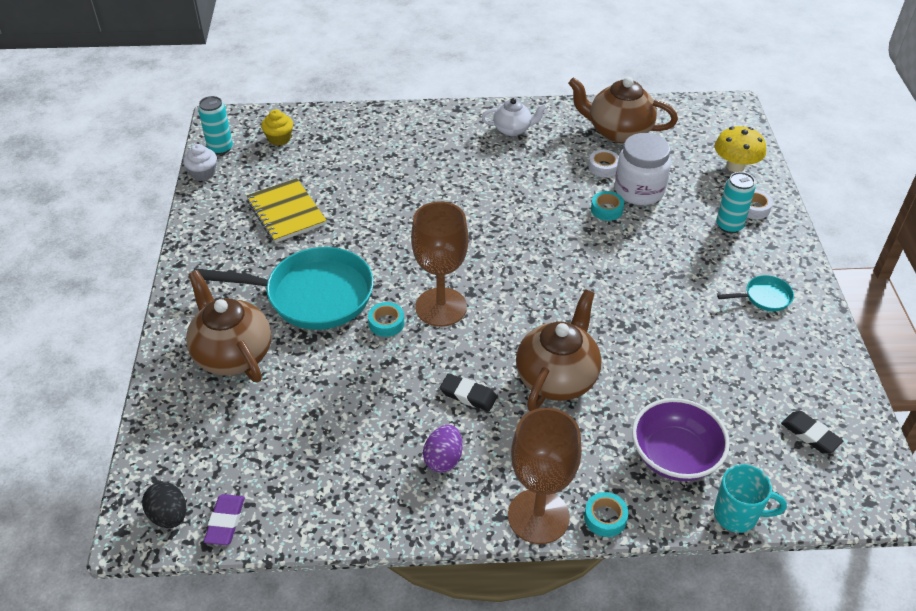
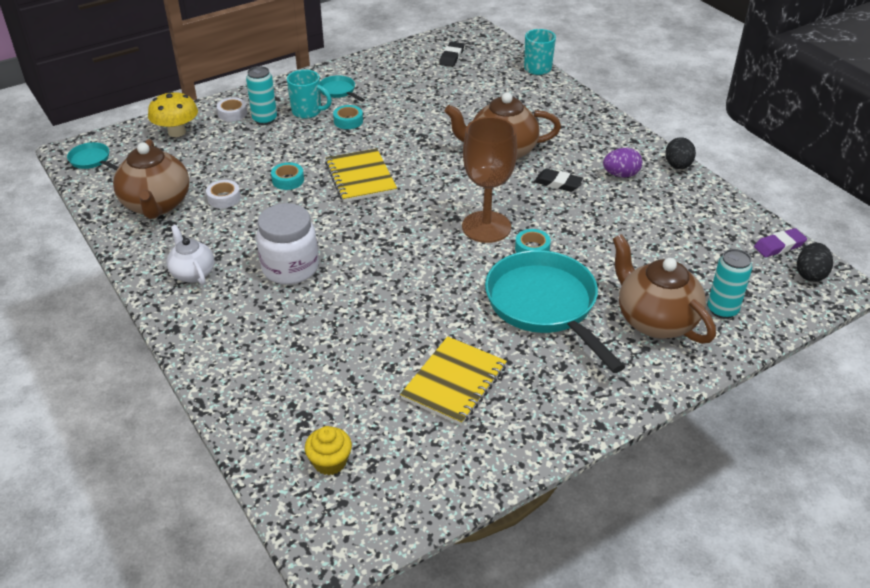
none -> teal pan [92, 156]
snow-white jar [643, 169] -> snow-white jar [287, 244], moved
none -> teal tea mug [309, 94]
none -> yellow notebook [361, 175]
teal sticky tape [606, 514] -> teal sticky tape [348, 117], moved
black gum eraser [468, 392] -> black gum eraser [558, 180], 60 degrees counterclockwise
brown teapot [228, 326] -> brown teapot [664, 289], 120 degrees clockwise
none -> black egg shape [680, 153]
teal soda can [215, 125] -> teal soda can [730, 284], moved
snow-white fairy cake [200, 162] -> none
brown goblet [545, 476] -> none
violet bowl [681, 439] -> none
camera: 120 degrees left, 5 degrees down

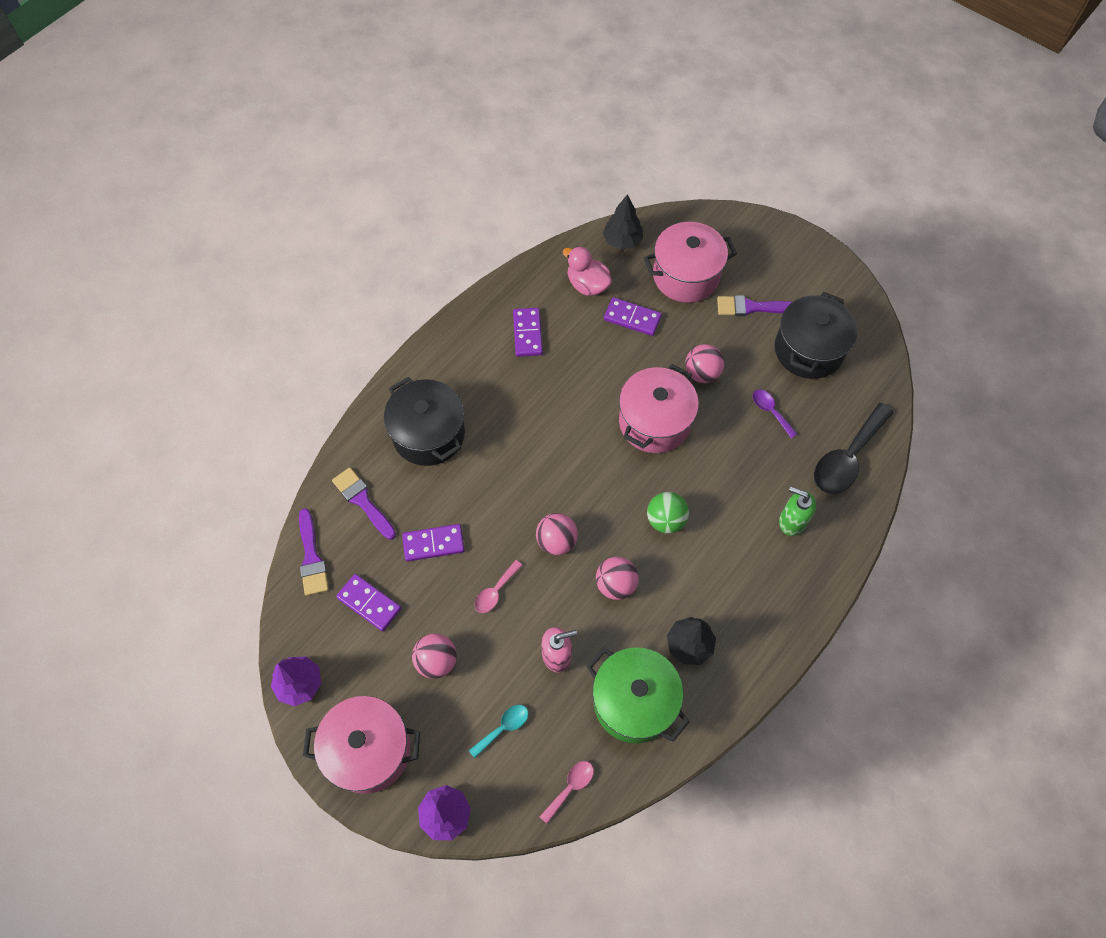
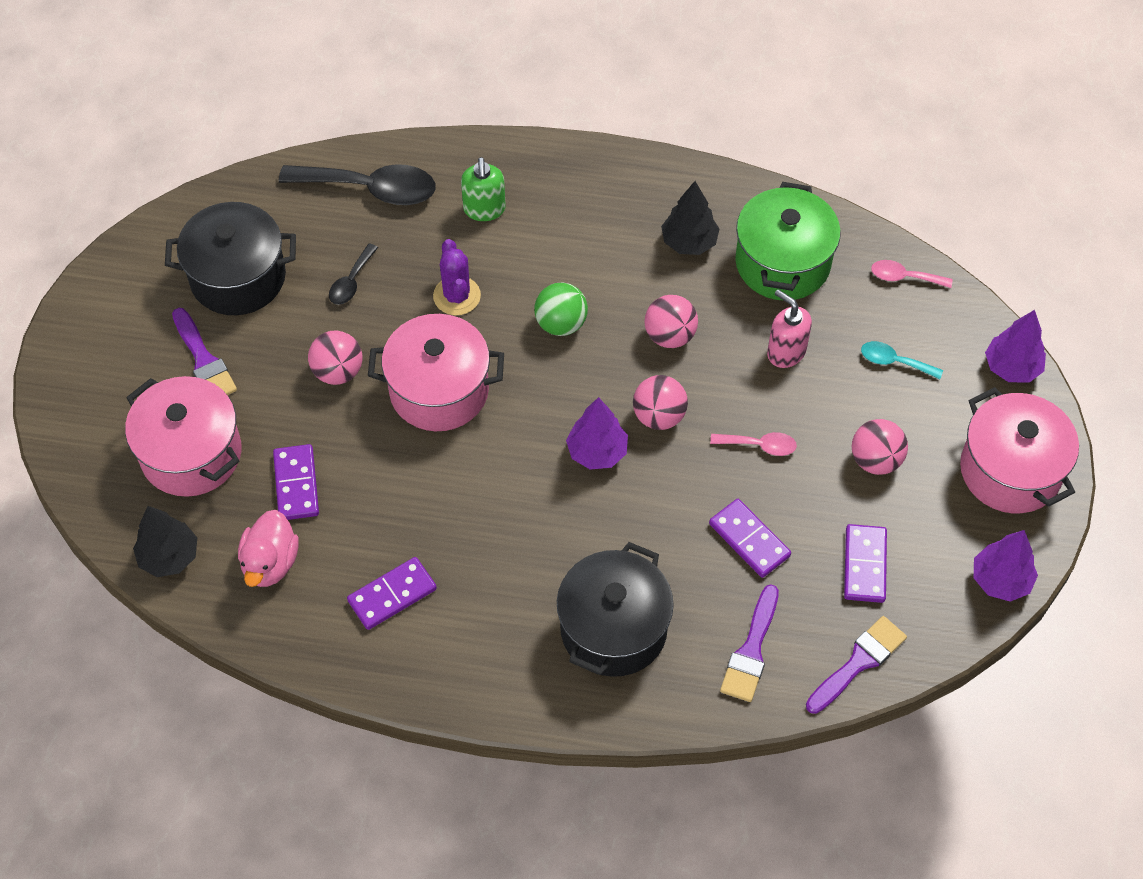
violet tablespoon [775, 414] -> black tablespoon [353, 274]
none -> violet cactus [457, 277]
none -> violet tree [597, 433]
camera: 120 degrees left, 5 degrees down

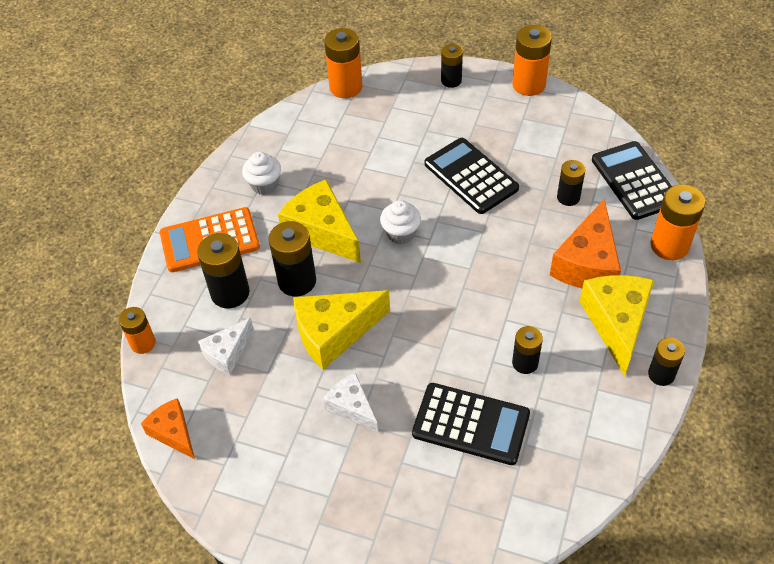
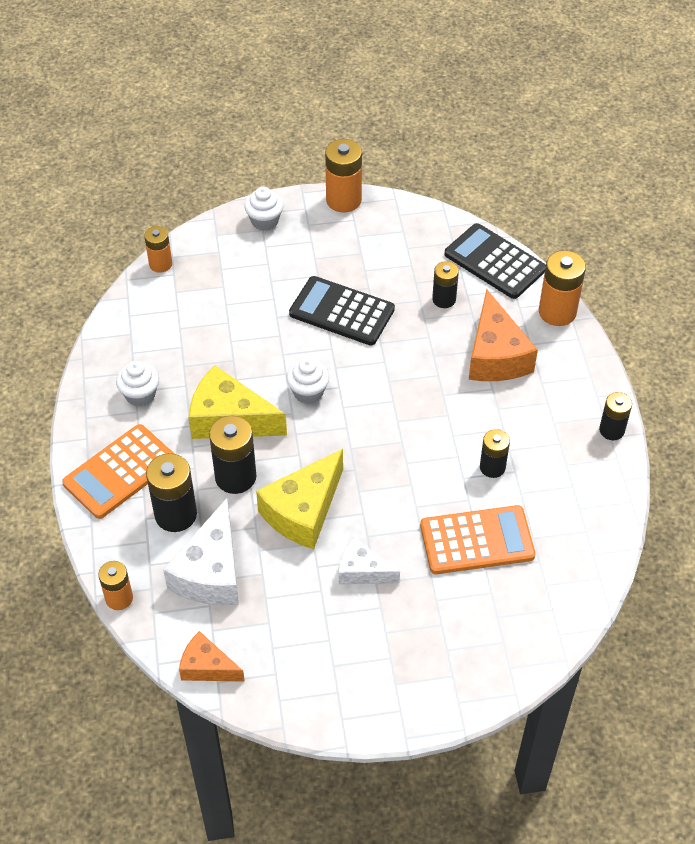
orange-coloured AA battery [343, 63] -> orange-coloured AA battery [158, 249], x0.63
snow-white piece of cheese [226, 346] -> snow-white piece of cheese [201, 551], x1.69
black AA battery [452, 66] -> snow-white fairy cake [263, 209]
black calculator [471, 424] -> orange-coloured calculator [477, 539]
yellow piece of cheese [617, 325] -> none
camera: 30 degrees left, 0 degrees up

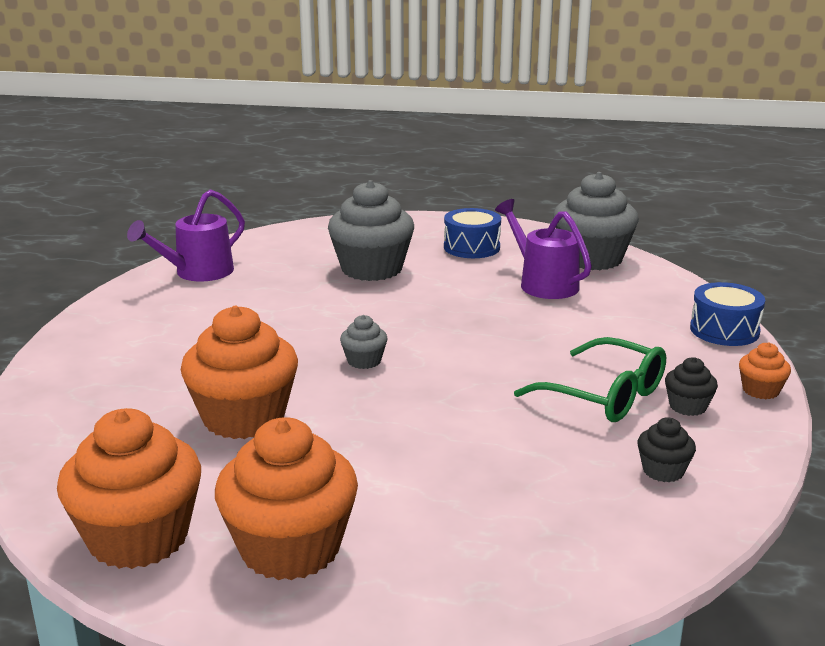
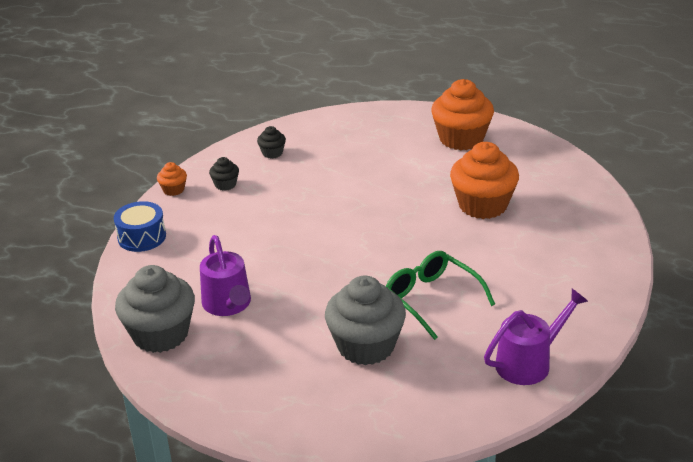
green glasses [590, 379] -> green glasses [440, 295], moved
orange-coloured fairy cake [129, 488] -> none
gray fairy cake [364, 342] -> none
blue snare drum [472, 233] -> none
camera: 165 degrees left, 10 degrees up

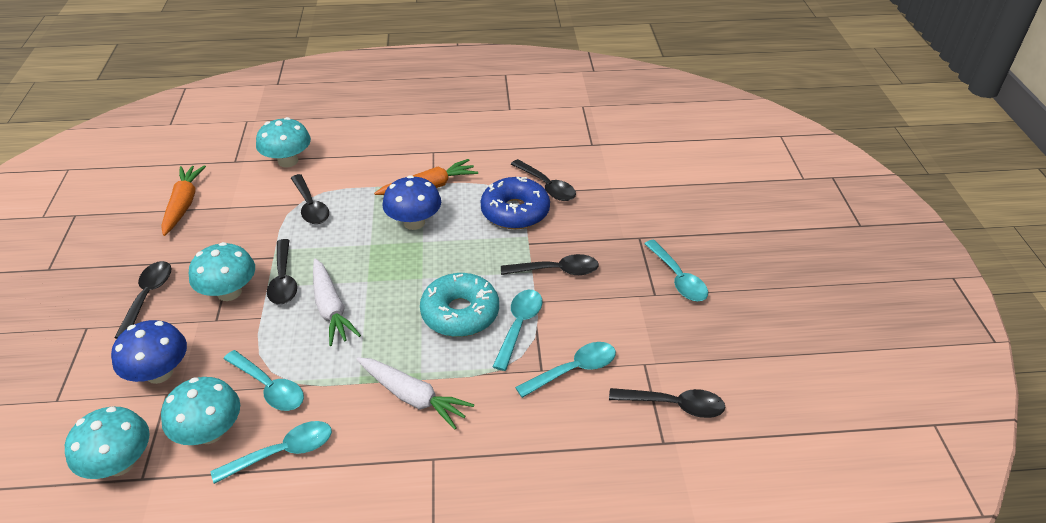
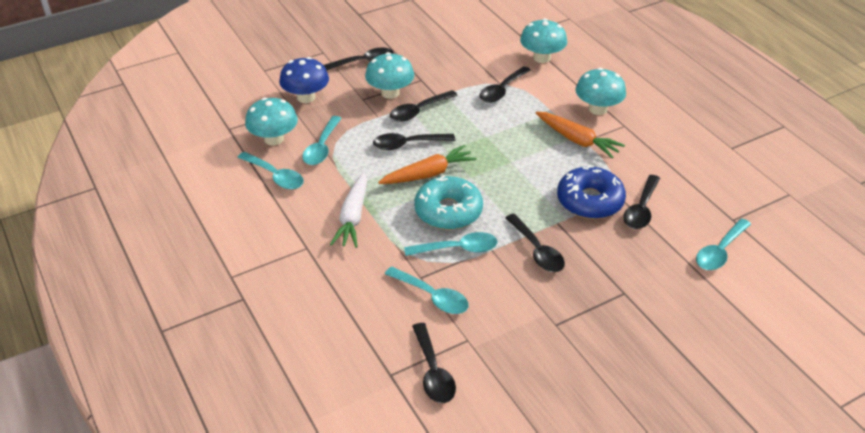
snow-white root vegetable [337, 302] -> black tablespoon [414, 141]
orange-coloured root vegetable [184, 200] -> orange-coloured root vegetable [427, 164], moved
teal mushroom [107, 443] -> teal mushroom [601, 91], moved
teal tablespoon [676, 270] -> teal tablespoon [723, 244], moved
blue mushroom [412, 202] -> none
camera: 65 degrees right, 0 degrees up

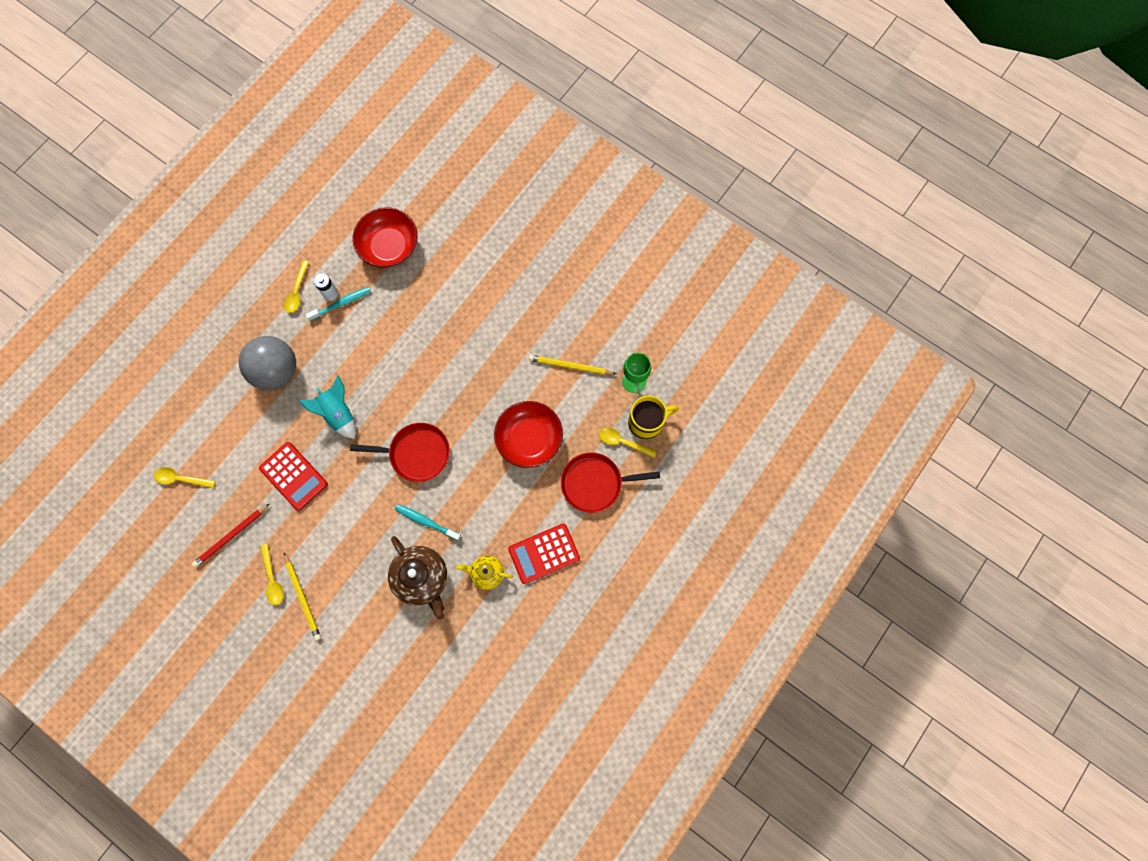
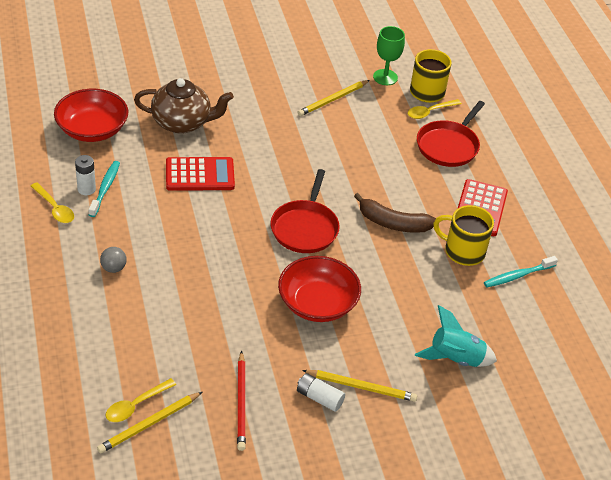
none -> yellow wooden pencil [149, 422]
gray ball [267, 363] -> gray ball [113, 260], x0.40
brown teapot [417, 578] -> brown teapot [184, 106], moved
scarlet calculator [293, 476] -> scarlet calculator [200, 174], moved
scarlet pan [400, 452] -> scarlet pan [305, 211], 150 degrees clockwise
scarlet bowl [528, 434] -> scarlet bowl [319, 289], moved
yellow tablespoon [272, 574] -> snow-white AA battery [321, 392]
none -> brown banana [395, 213]
teal spaceship [327, 407] -> teal spaceship [456, 336], moved
yellow teapot [484, 572] -> yellow tea mug [463, 235]
teal dental brush [428, 522] -> teal dental brush [521, 271], moved
camera: 55 degrees left, 30 degrees down

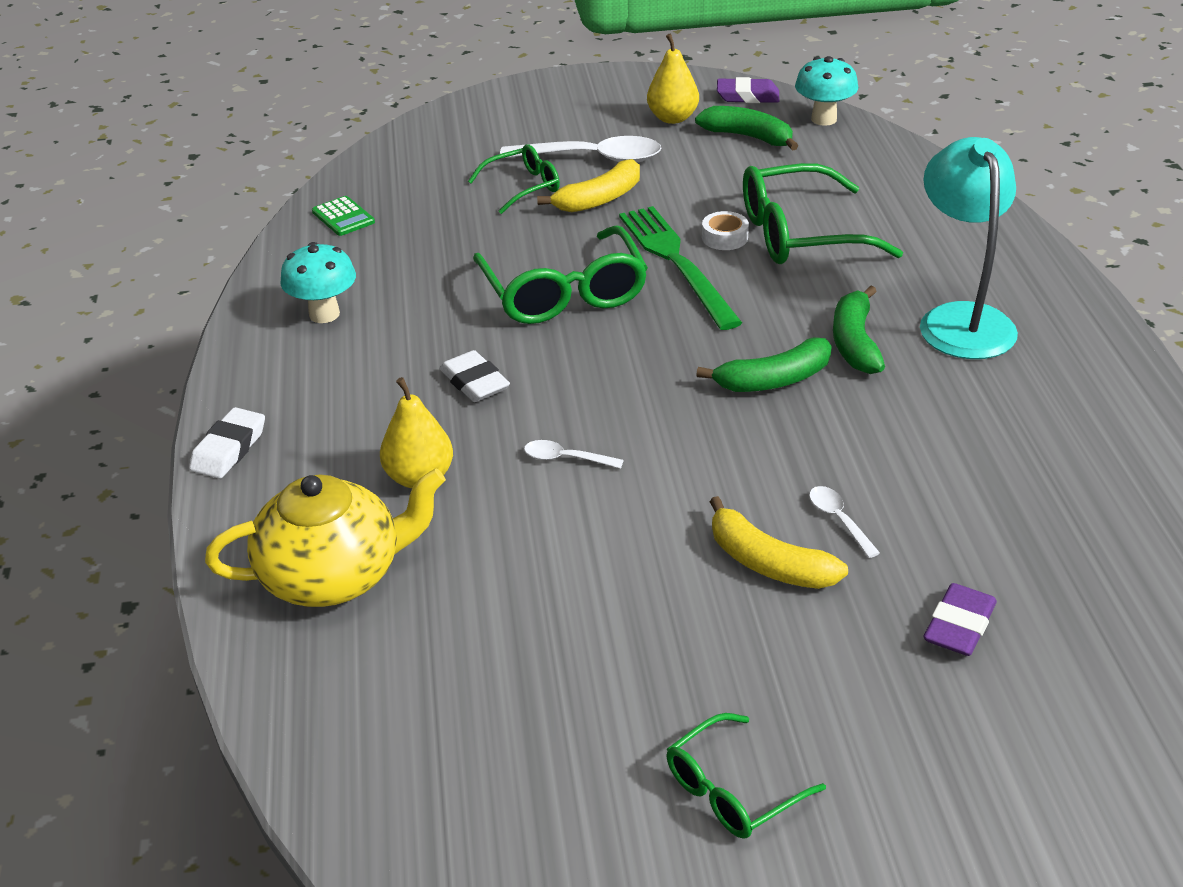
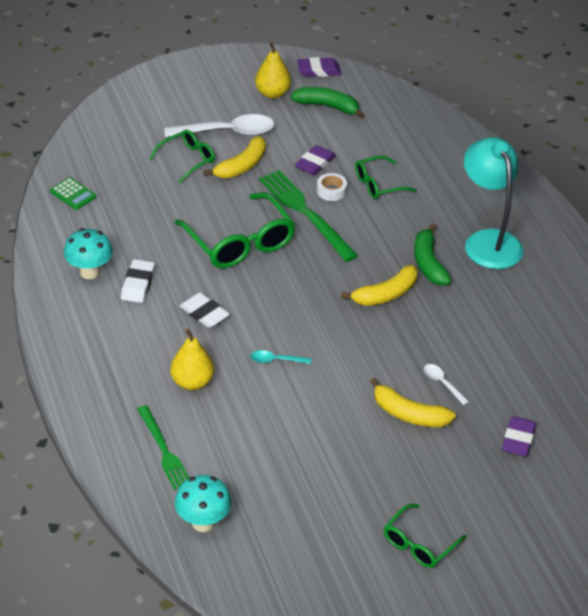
snow-white gum eraser [227, 443] -> snow-white gum eraser [138, 281], moved
yellow teapot [325, 537] -> green table fork [163, 447]
teal mushroom [826, 91] -> teal mushroom [203, 503], moved
snow-white tablespoon [574, 454] -> teal tablespoon [281, 357]
none -> violet gum eraser [315, 160]
green banana [764, 364] -> yellow banana [379, 285]
green glasses [823, 213] -> green glasses [386, 177], x0.57
camera: 15 degrees left, 5 degrees up

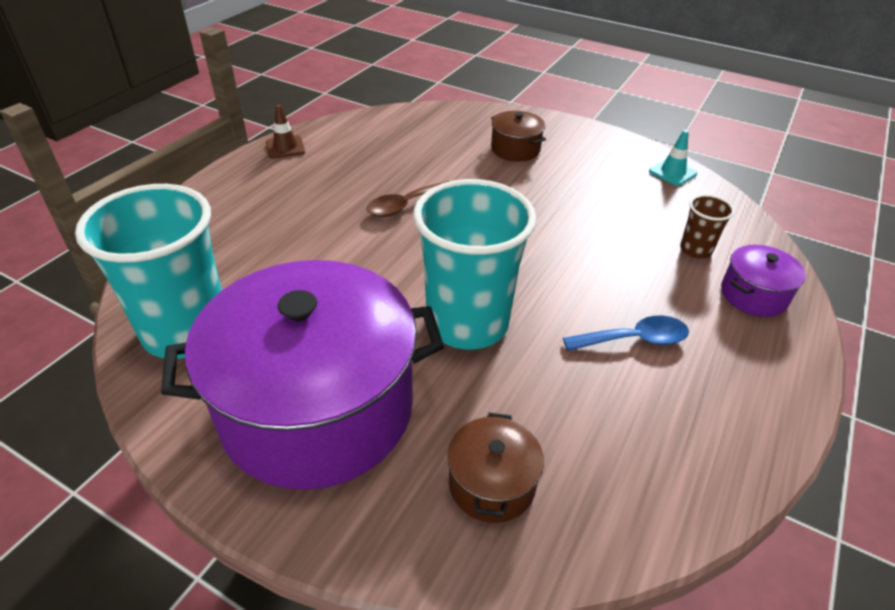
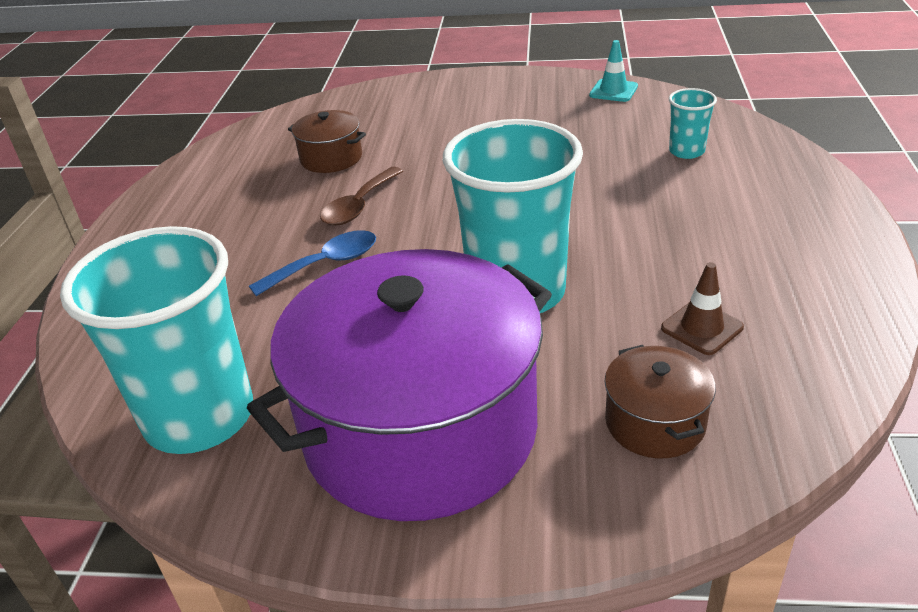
blue tablespoon [626, 333] -> blue tablespoon [312, 263], moved
brown stockpot [518, 136] -> brown stockpot [327, 141], moved
brown traffic cone [285, 131] -> brown traffic cone [702, 308], moved
brown beaker [707, 226] -> teal beaker [693, 123]
violet stockpot [763, 281] -> none
camera: 20 degrees left, 5 degrees down

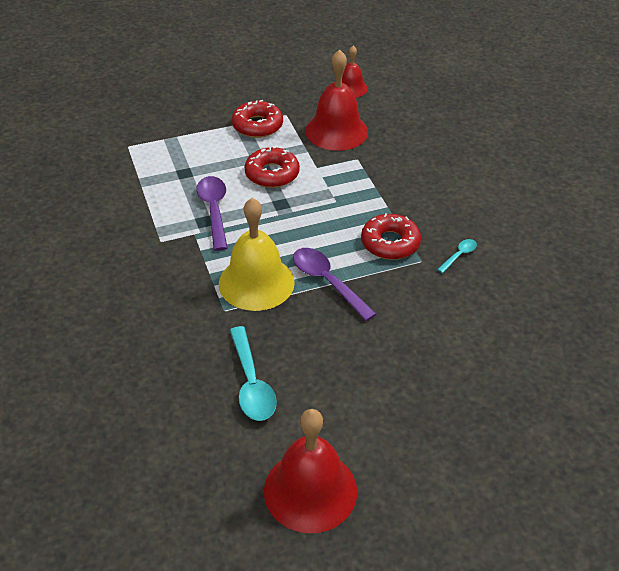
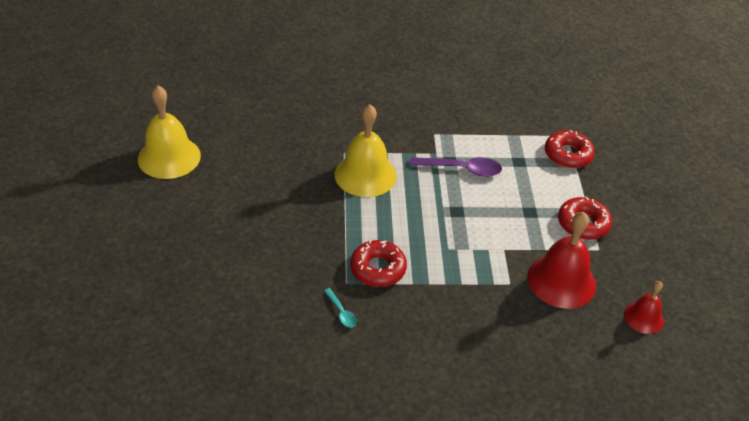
scarlet bell [310, 471] -> yellow bell [169, 132]
scarlet donut [272, 167] -> scarlet donut [570, 149], moved
teal tablespoon [253, 373] -> none
violet tablespoon [334, 284] -> none
camera: 105 degrees right, 0 degrees up

